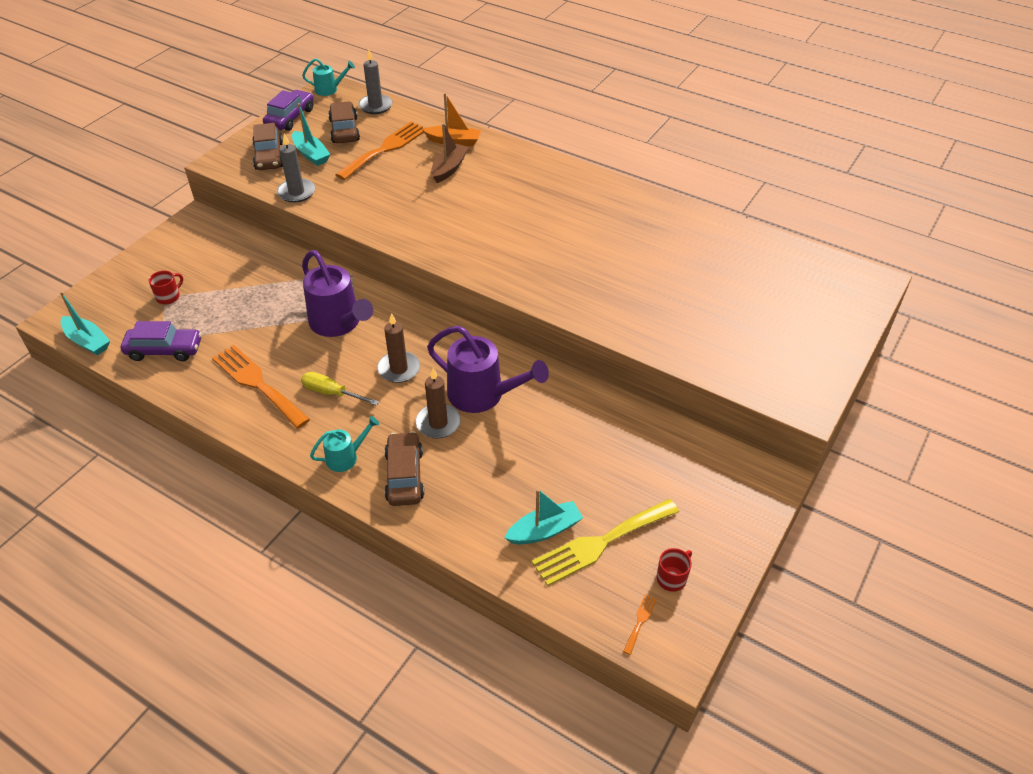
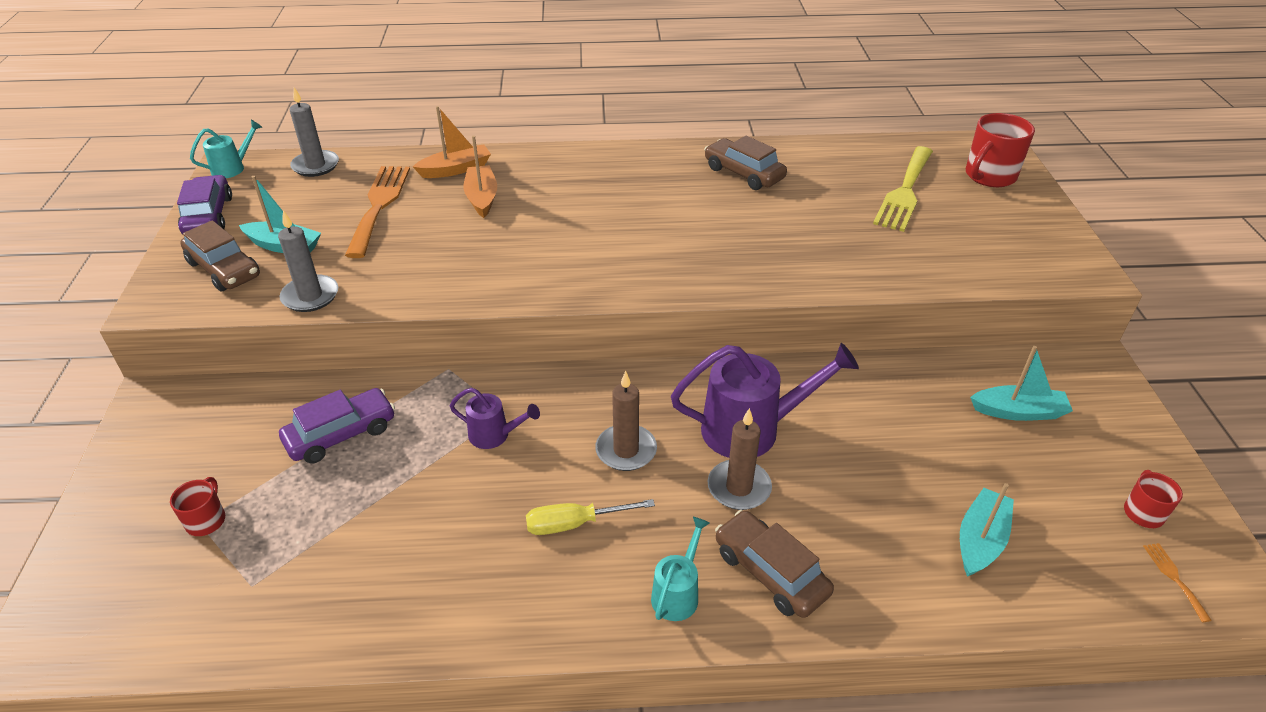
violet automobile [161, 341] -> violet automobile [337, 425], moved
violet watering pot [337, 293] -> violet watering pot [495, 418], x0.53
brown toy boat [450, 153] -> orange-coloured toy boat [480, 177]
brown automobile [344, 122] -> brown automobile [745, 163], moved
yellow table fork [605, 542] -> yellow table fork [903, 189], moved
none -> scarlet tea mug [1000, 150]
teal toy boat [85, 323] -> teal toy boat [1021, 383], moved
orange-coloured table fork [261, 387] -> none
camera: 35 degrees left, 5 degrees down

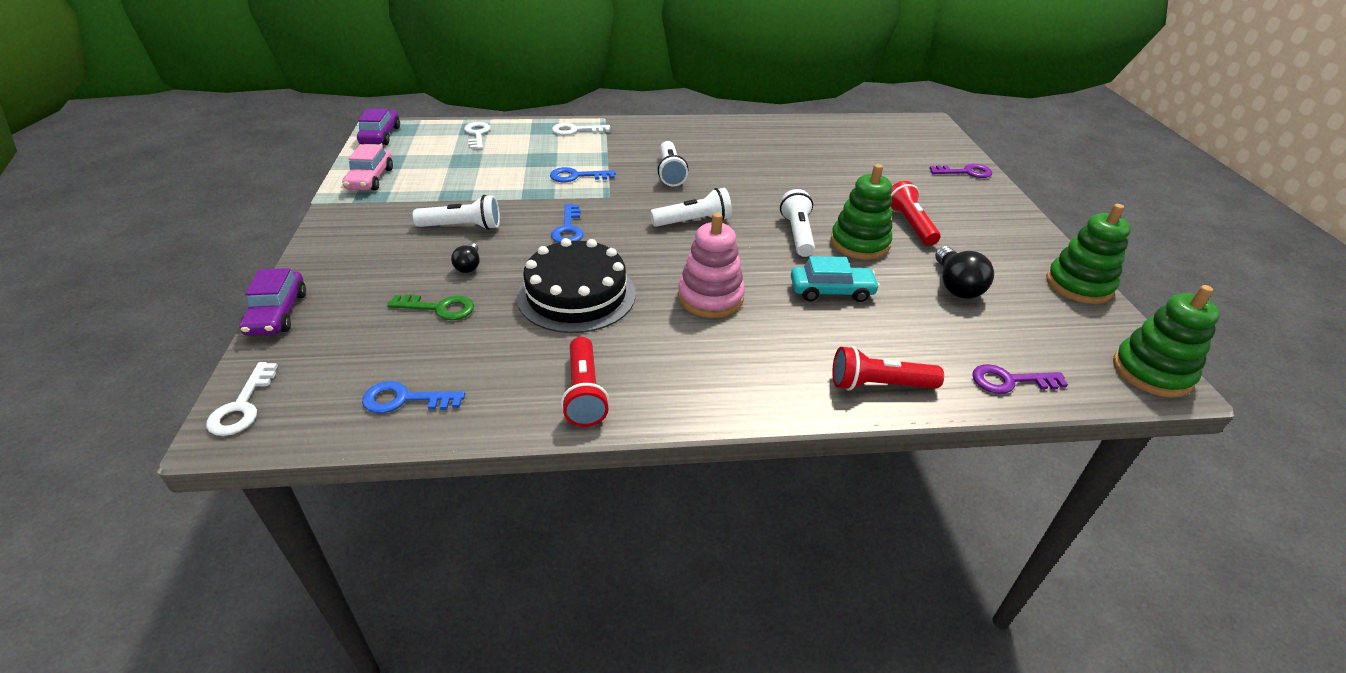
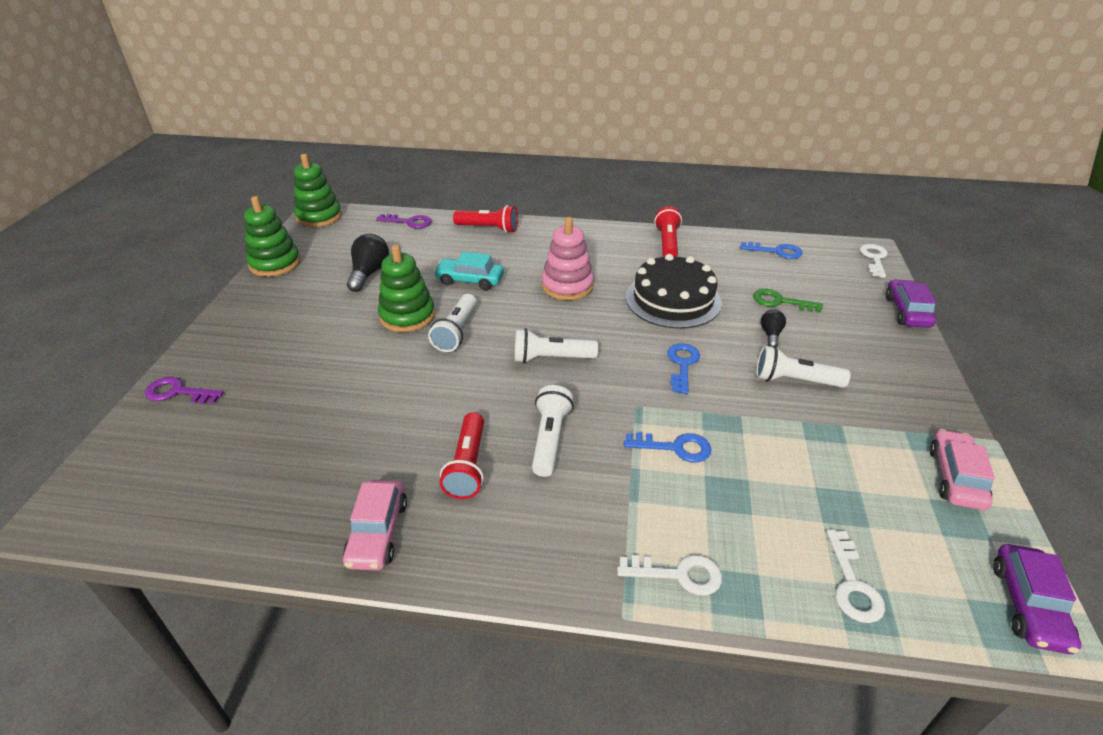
none -> pink automobile [375, 525]
scarlet torch [915, 213] -> scarlet torch [462, 455], moved
camera: 165 degrees left, 0 degrees up

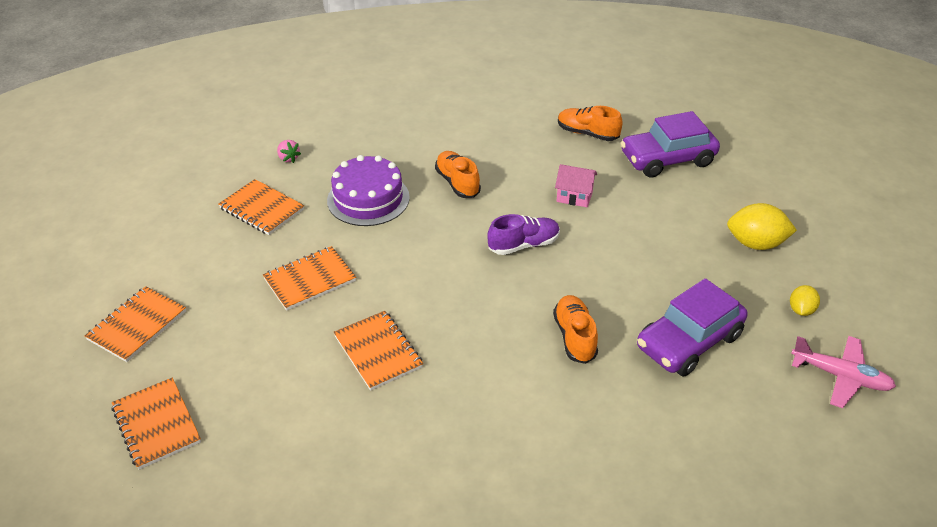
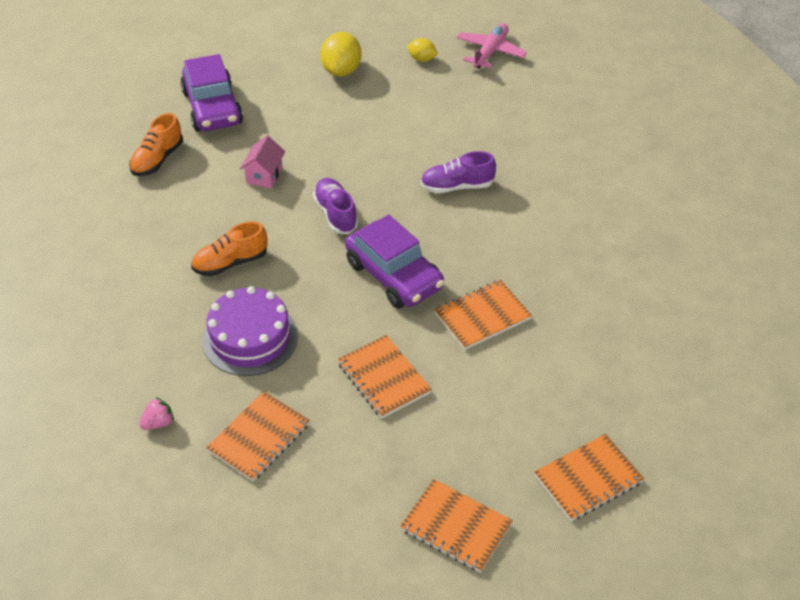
violet automobile [692, 327] -> violet automobile [394, 262], moved
orange-coloured sneaker [575, 329] -> violet sneaker [458, 172]
camera: 90 degrees left, 5 degrees up

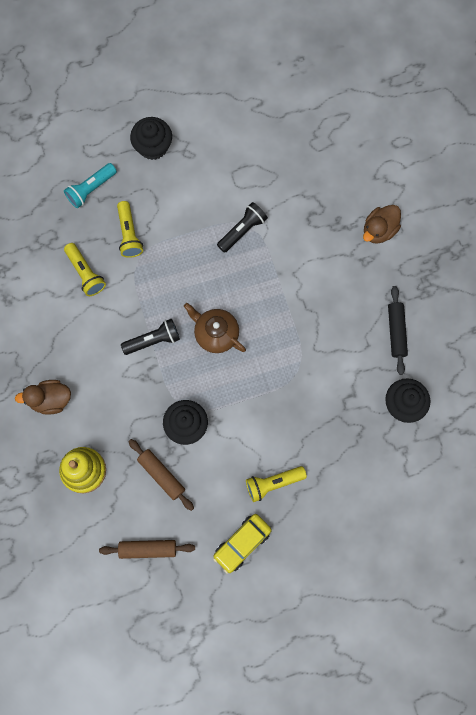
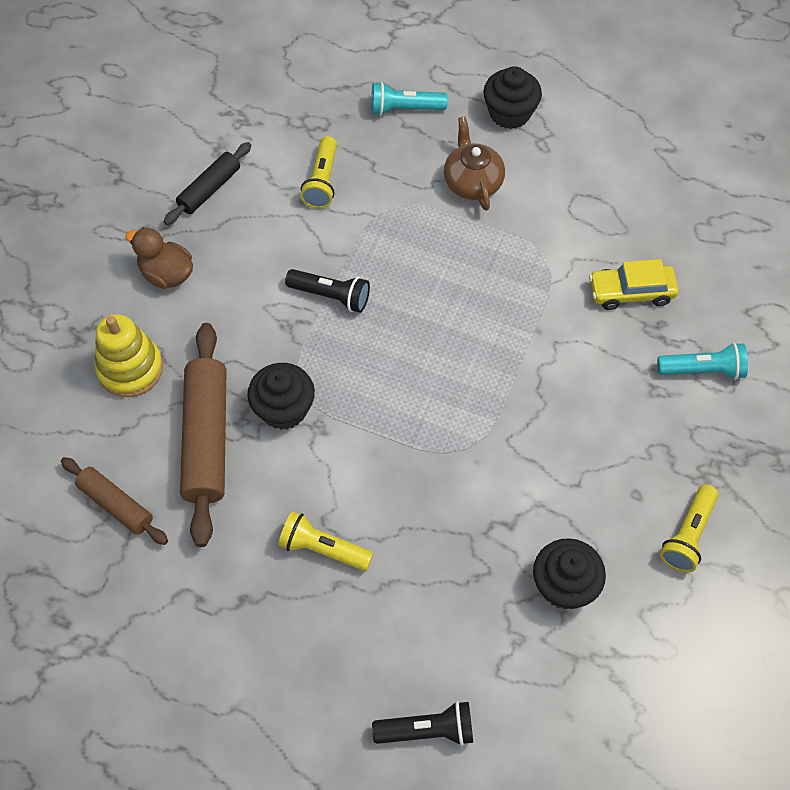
black pastry roller [398, 330] -> black pastry roller [208, 183], moved
brown pastry roller [161, 475] -> brown pastry roller [203, 435], x1.73
black torch [242, 227] -> black torch [422, 723], moved
brown teapot [215, 328] -> brown teapot [474, 164], moved
yellow automobile [242, 544] -> yellow automobile [634, 284], moved
brown toy duck [382, 224] -> teal torch [702, 361]
yellow torch [130, 229] -> yellow torch [689, 528], moved
camera: 40 degrees right, 15 degrees down

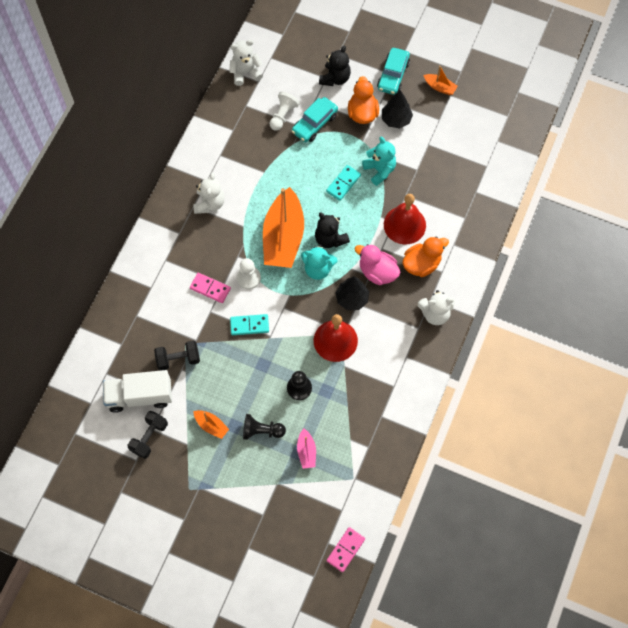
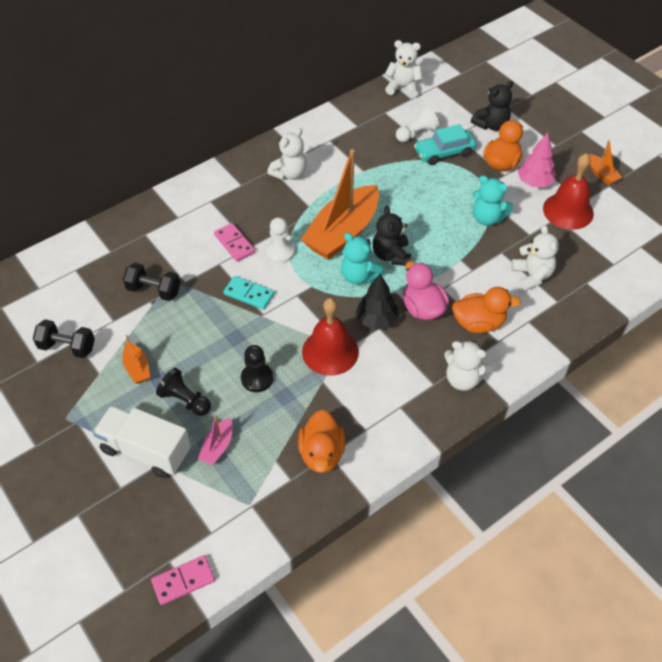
black hand weight [148, 435] -> black hand weight [64, 338], 45 degrees clockwise
snow-white truck [137, 391] -> snow-white truck [142, 441], moved
none -> orange-coloured toy duck [322, 441]
teal teddy [379, 161] -> teal teddy [493, 200], 120 degrees clockwise
none -> snow-white teddy [535, 258]
black tree [397, 109] -> pink tree [536, 160]
scarlet bell [405, 219] -> scarlet bell [568, 191], moved
teal domino piece [343, 183] -> none
teal automobile [393, 71] -> none
camera: 30 degrees right, 15 degrees down

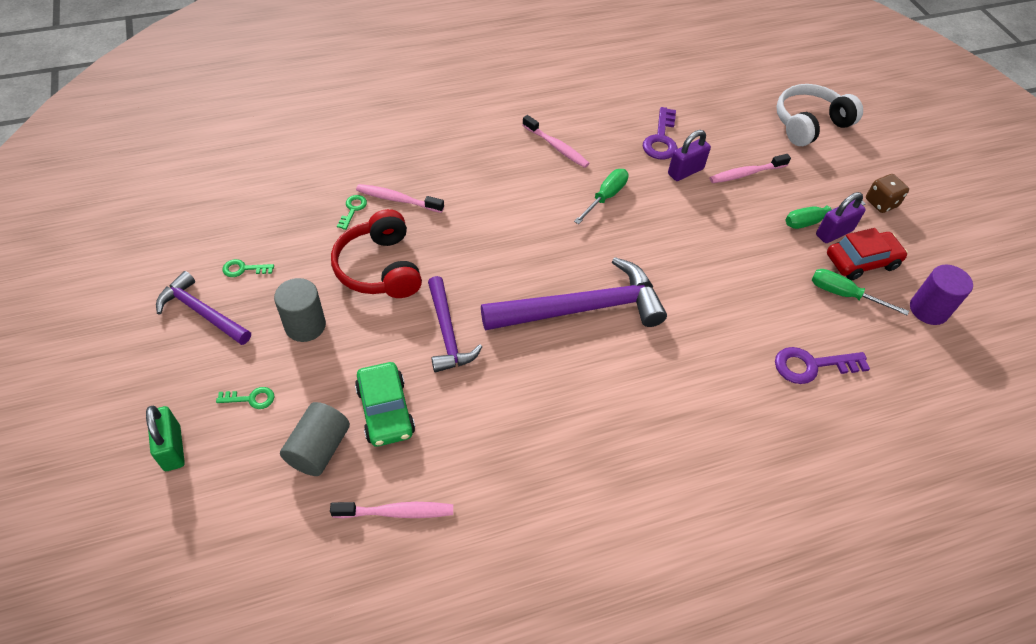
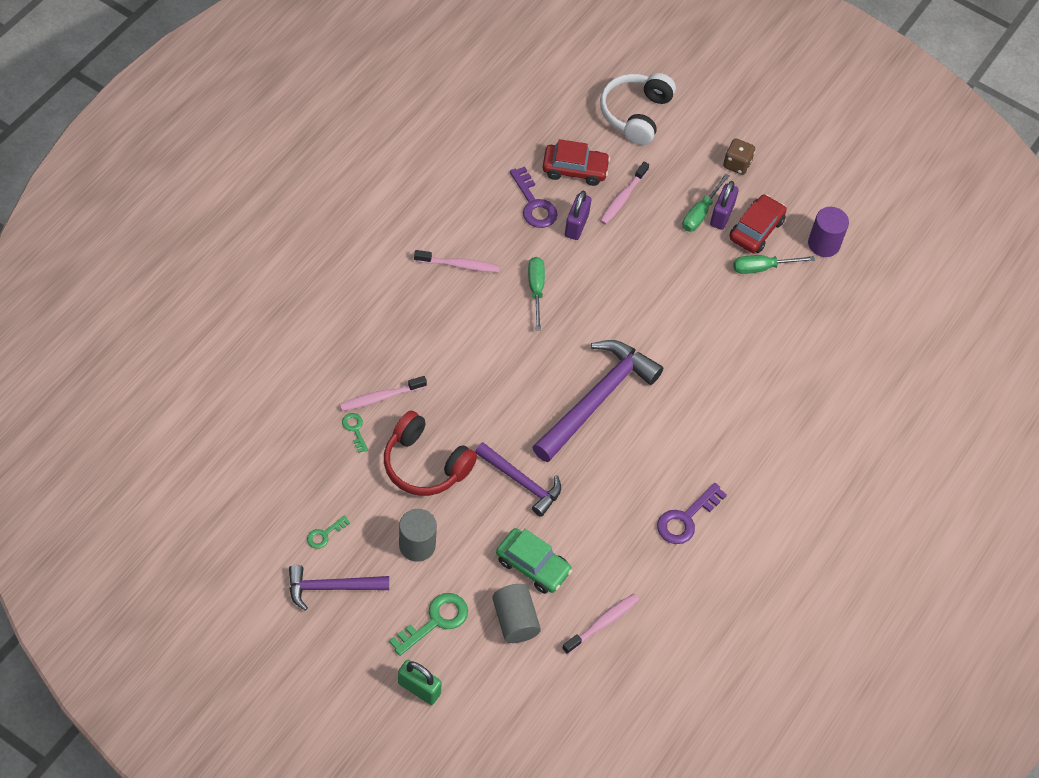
green door key [245, 398] -> green door key [428, 624], x1.80
none -> scarlet automobile [576, 162]
violet door key [822, 365] -> violet door key [692, 513], moved
camera: 40 degrees left, 5 degrees up

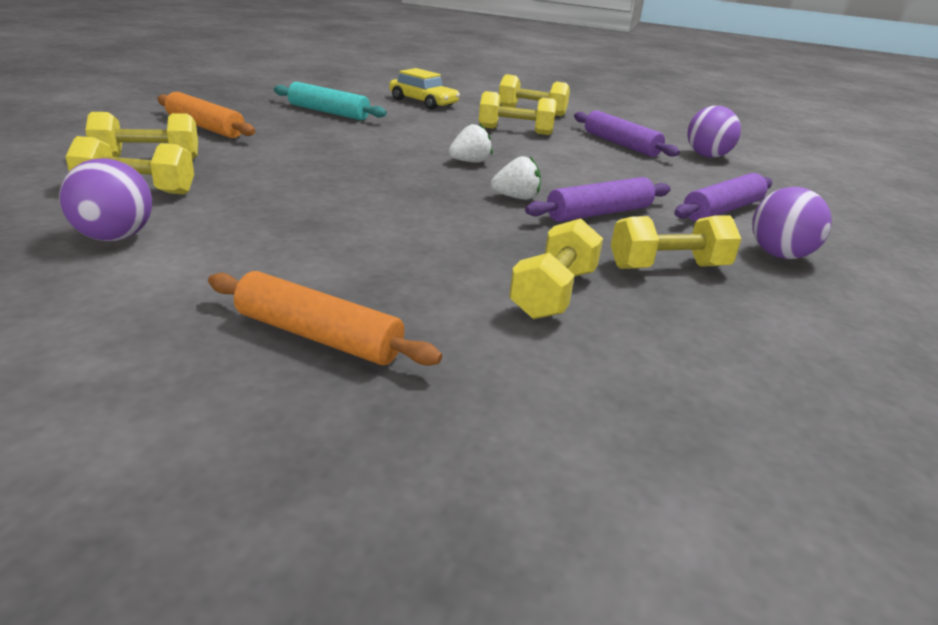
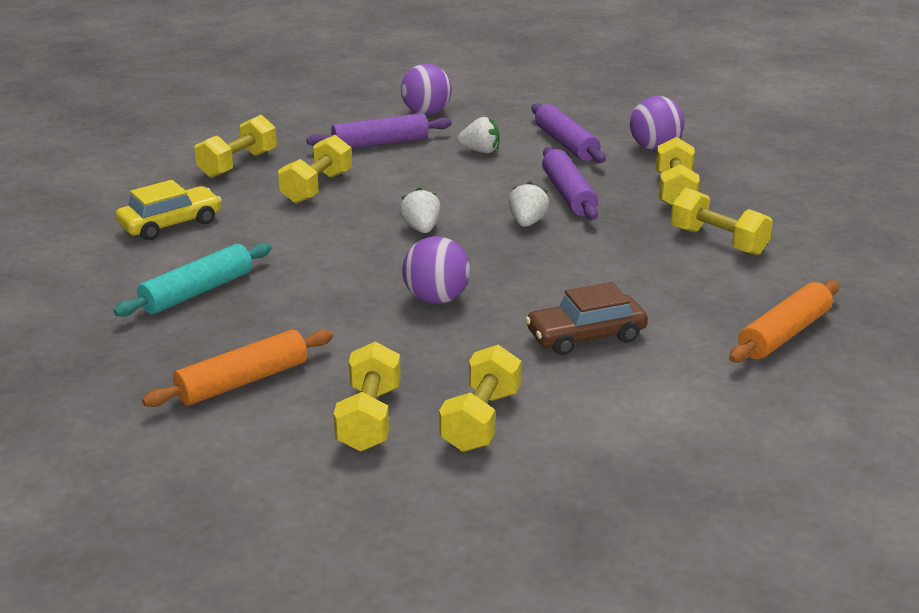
violet ball [105, 199] -> violet ball [436, 270], moved
none -> snow-white berry [478, 135]
none -> brown automobile [586, 318]
camera: 70 degrees left, 0 degrees up

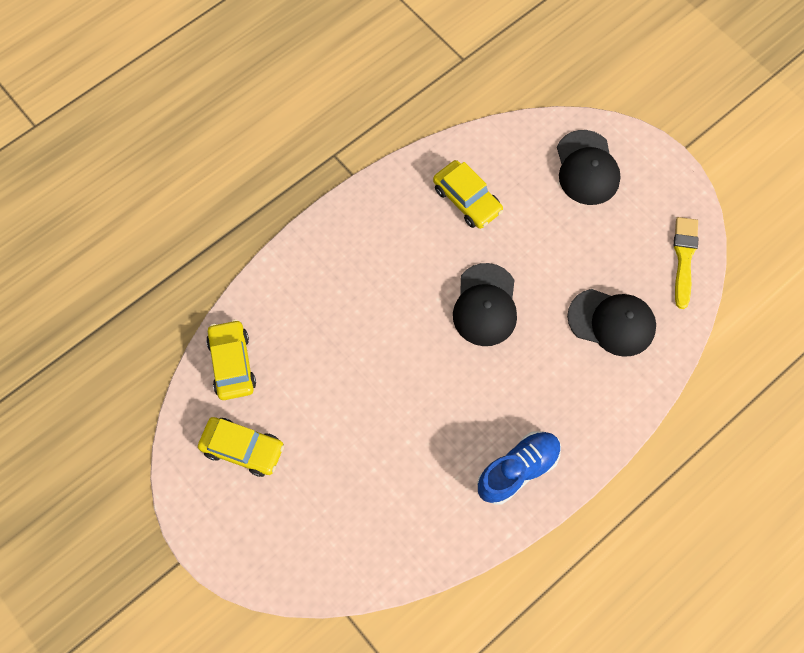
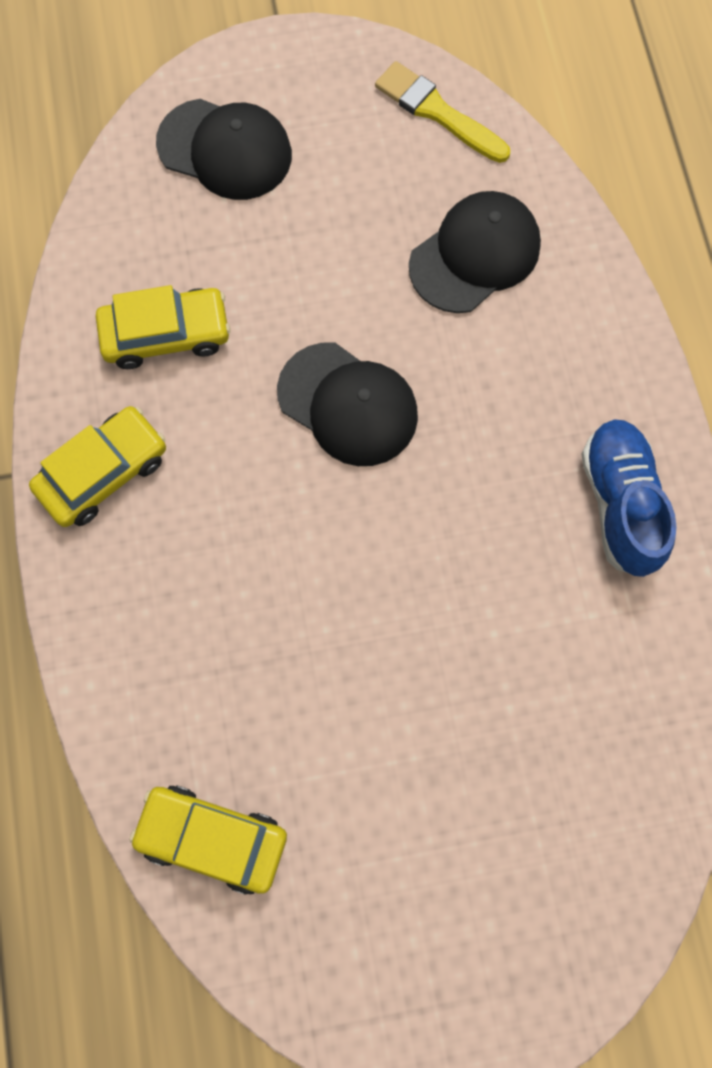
yellow automobile [241, 447] -> yellow automobile [97, 466], moved
camera: 60 degrees left, 5 degrees up

